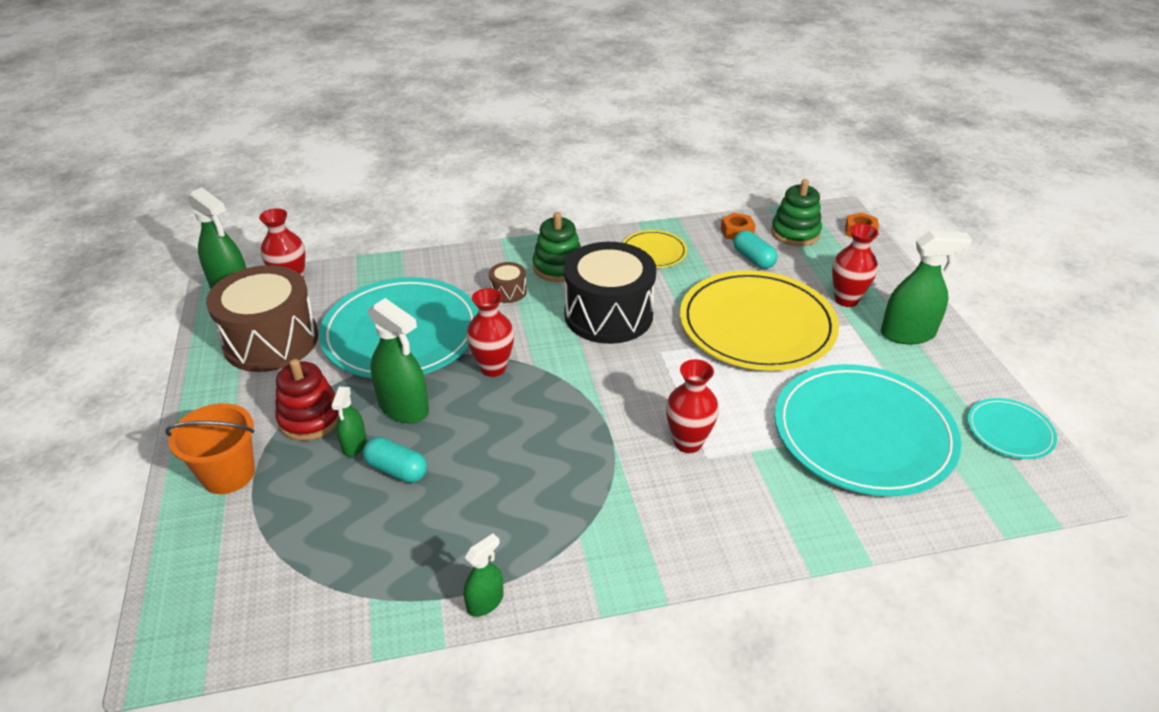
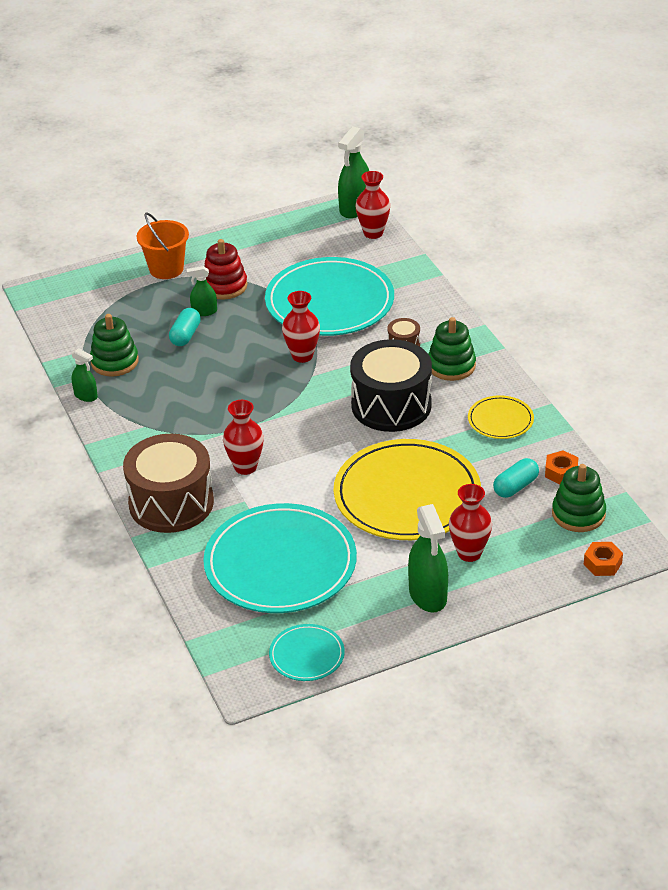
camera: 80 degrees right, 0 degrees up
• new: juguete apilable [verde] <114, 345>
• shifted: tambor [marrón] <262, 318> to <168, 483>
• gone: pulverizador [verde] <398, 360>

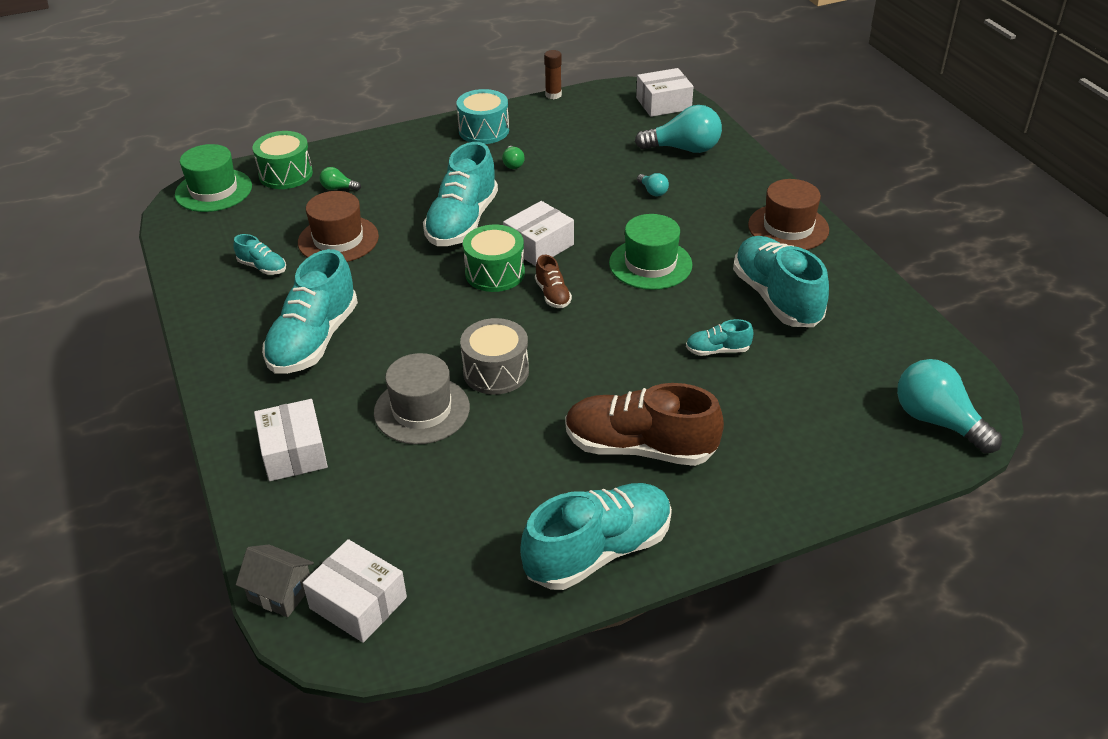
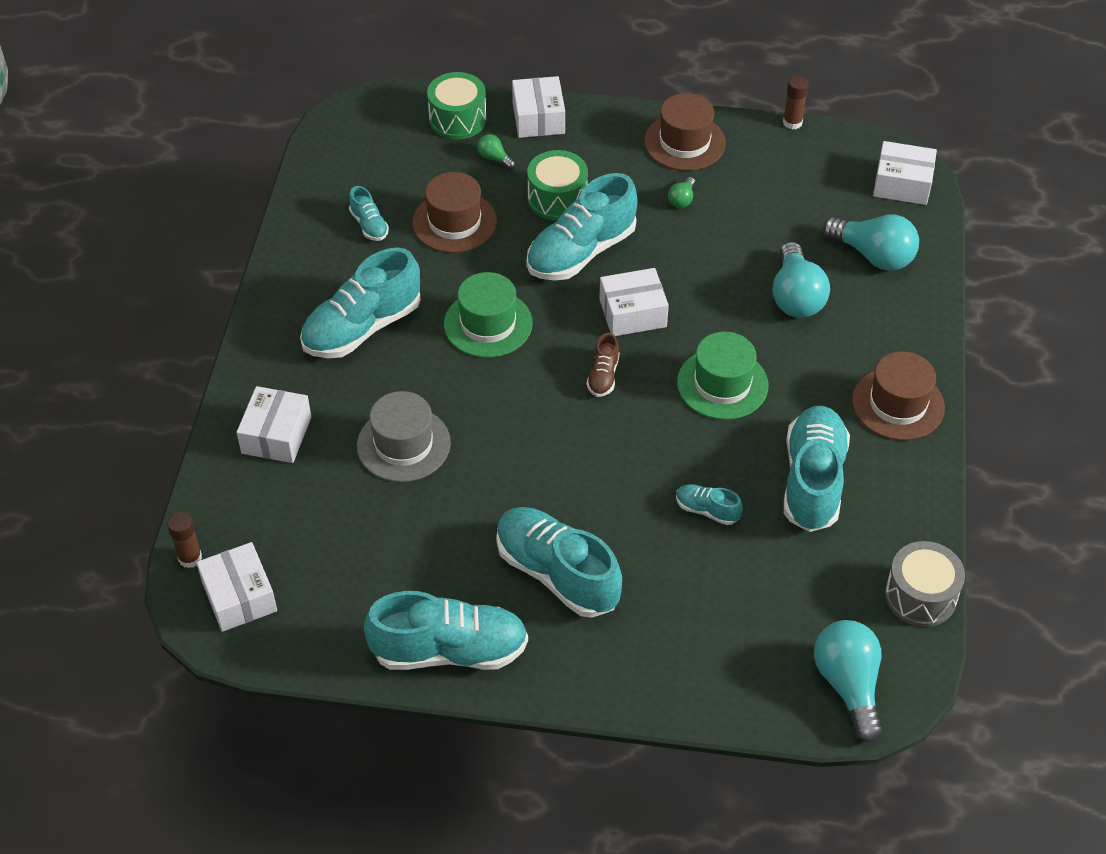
camera: 30 degrees right, 10 degrees up
• swapped: casa [gris] <275, 580> to barra de pegamento [marrón] <184, 540>
• shifted: sombrero [verde] <213, 178> to <488, 315>
• repainted: zapato [marrón] <644, 424> to zapato [turquesa] <559, 562>
• new: caja [blanco] <538, 107>
• shifted: tambor [verde] <494, 258> to <557, 185>
• swapped: tambor [turquesa] <483, 116> to sombrero [marrón] <685, 132>
• scaled: bombilla [turquesa] <653, 184> = <801, 280> x2.14
• shifted: tambor [gris] <494, 356> to <925, 584>

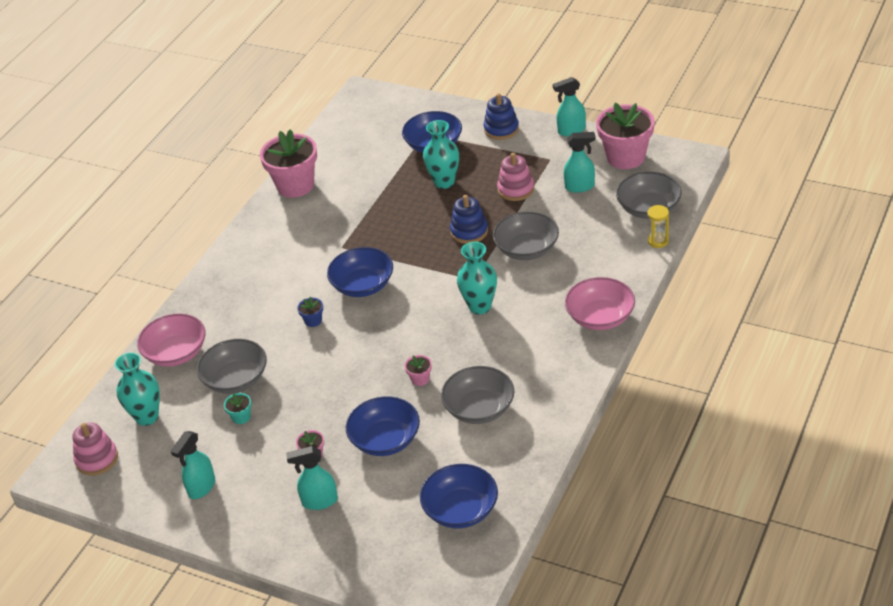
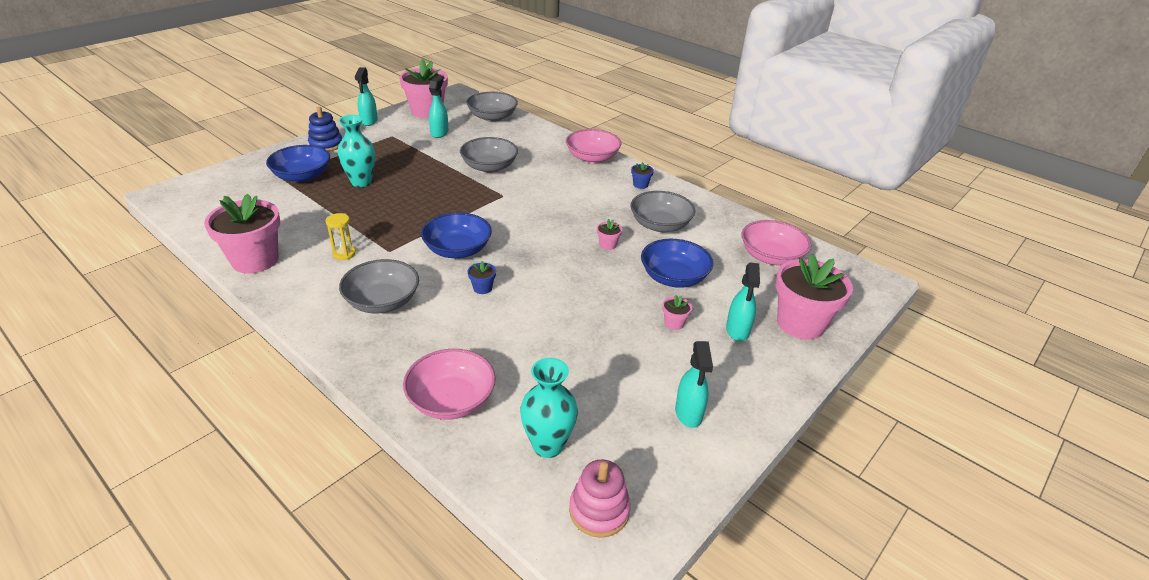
camera: 80 degrees left, 5 degrees down
• shifted: reloj de arena [amarillo] <658, 226> to <340, 236>
• shifted: cuenco [gris] <232, 366> to <379, 286>
• new: maceta [azul] <642, 175>
• rotated: pulverizador [turquesa] <193, 465> = <694, 384> 45 degrees clockwise
• repainted: cuenco [azul] <459, 496> to cuenco [rosa] <776, 242>
• new: maceta [rosa] <814, 297>
• gone: maceta [turquesa] <237, 408>
• gone: juguete apilable [azul] <469, 219>
• gone: florero [turquesa] <477, 278>
• gone: juguete apilable [rosa] <515, 177>

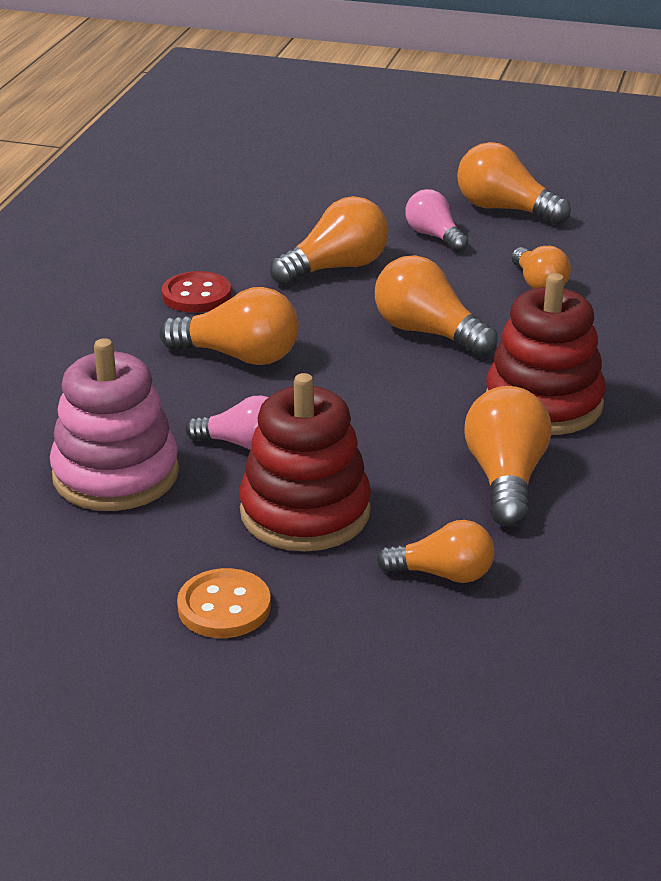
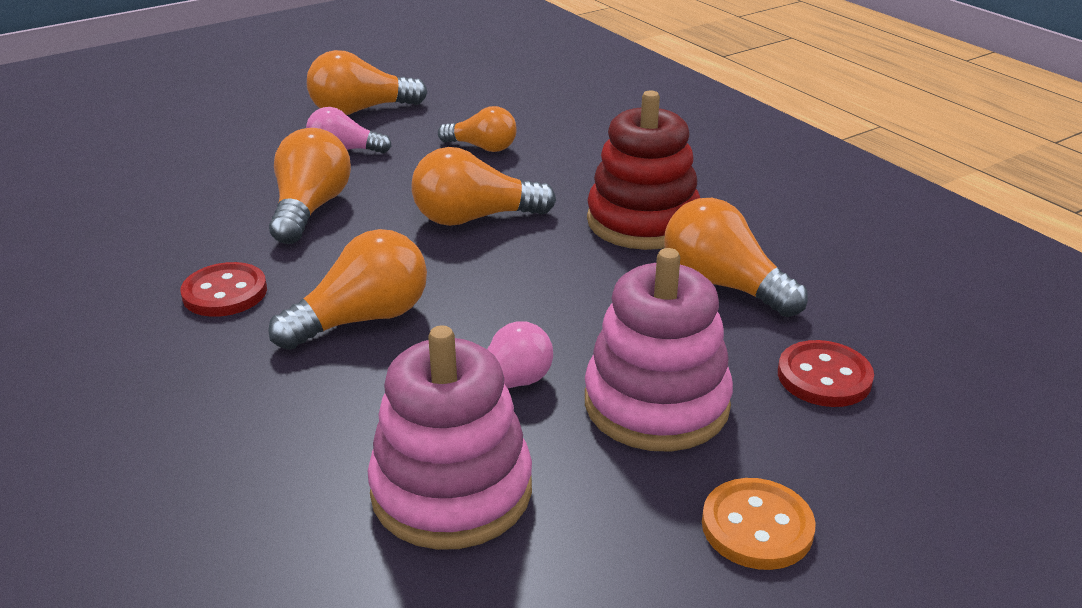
camera: 50 degrees left, 0 degrees up
• repainted: juguete apilable [rojo] <305, 462> to juguete apilable [rosa] <659, 350>
• swapped: bombilla [naranja] <435, 551> to botón [rojo] <826, 373>

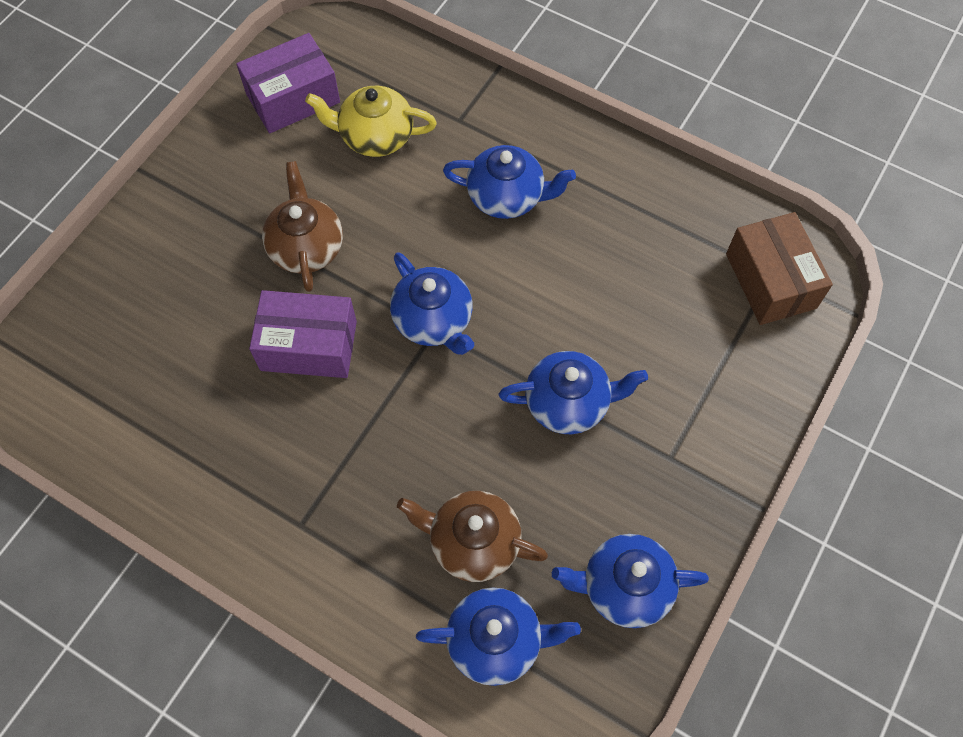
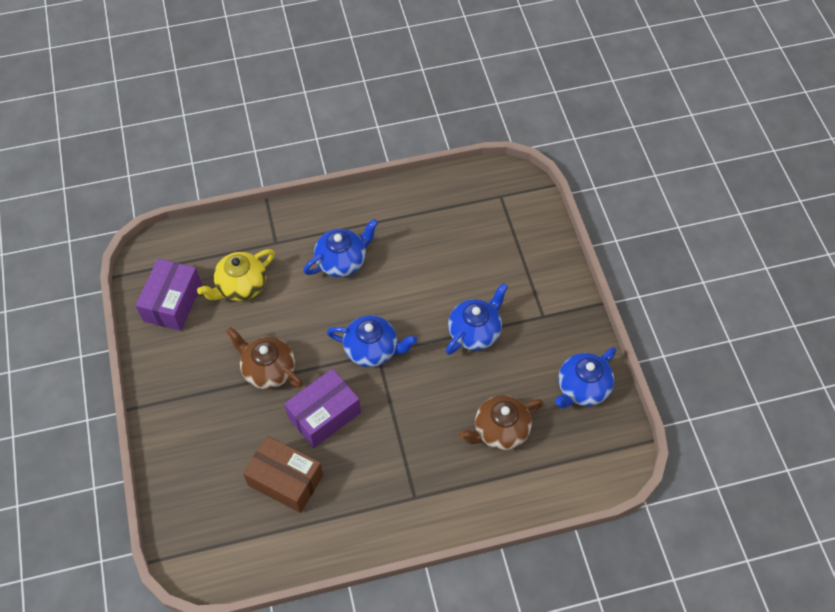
camera: 45 degrees left, 5 degrees down
• shifted: caja [marrón] <779, 268> to <283, 474>
• gone: tetera [azul] <498, 636>

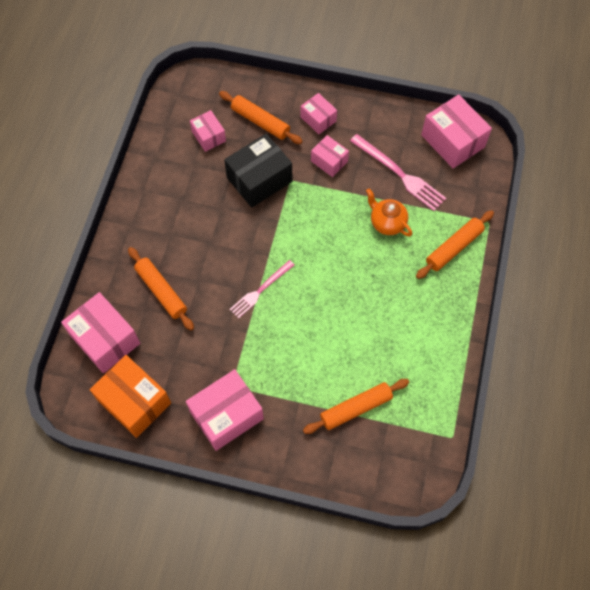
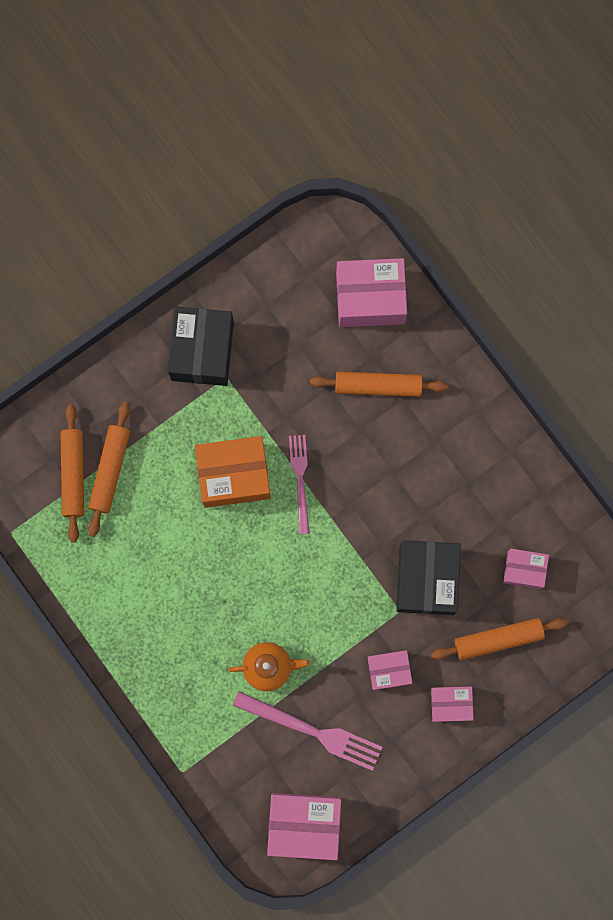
camera: 130 degrees right, 15 degrees up
• shifted: rodillo [naranja] <455, 244> to <72, 473>
• repainted: caja [rosa] <225, 410> to caja [negro] <201, 346>
• shifted: caja [naranja] <130, 396> to <233, 472>
• rotated: tenedor [rosa] <398, 172> = <307, 731> 150 degrees counterclockwise

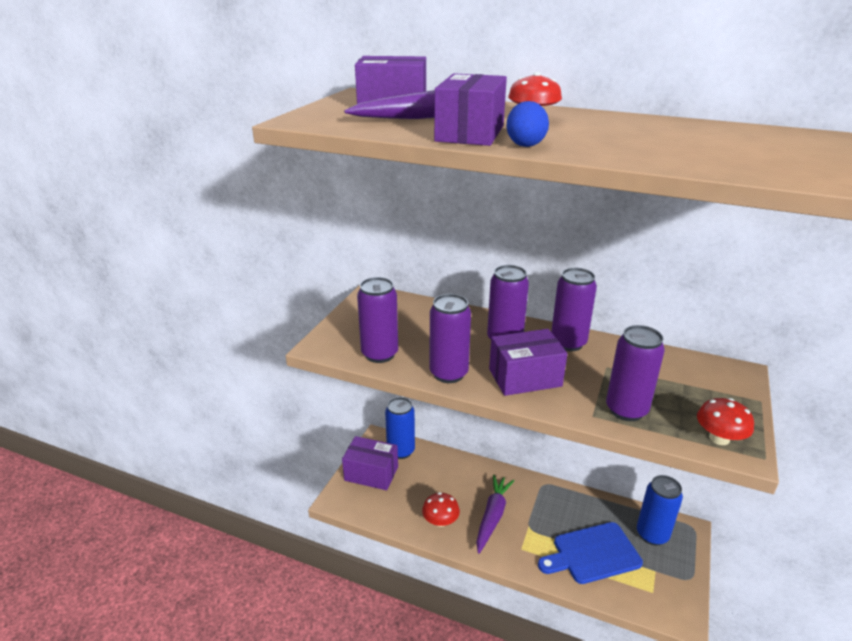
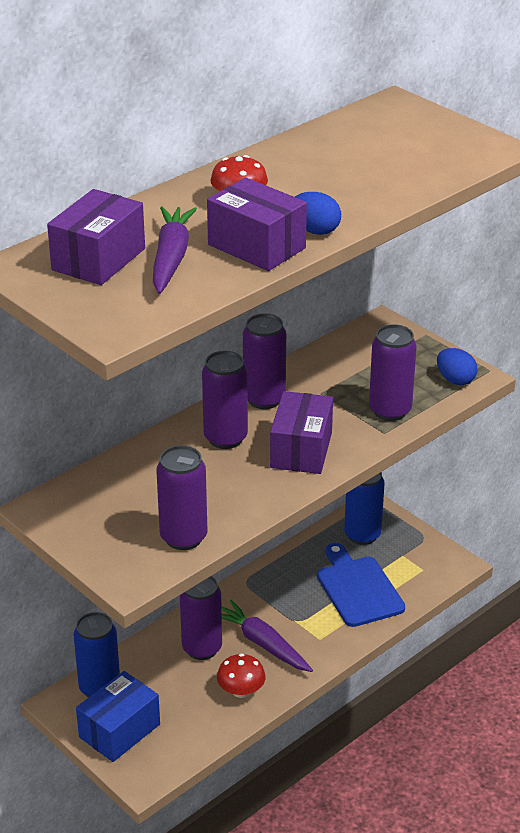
camera: 65 degrees left, 5 degrees up
• repainted: caja [morado] <370, 463> to caja [azul] <118, 716>
• shifted: lata [morado] <450, 338> to <201, 618>
• rotated: tabla de cortar [azul] <590, 553> = <361, 585> 150 degrees clockwise
• swapped: seta [rojo] <725, 421> to huevo [azul] <457, 366>

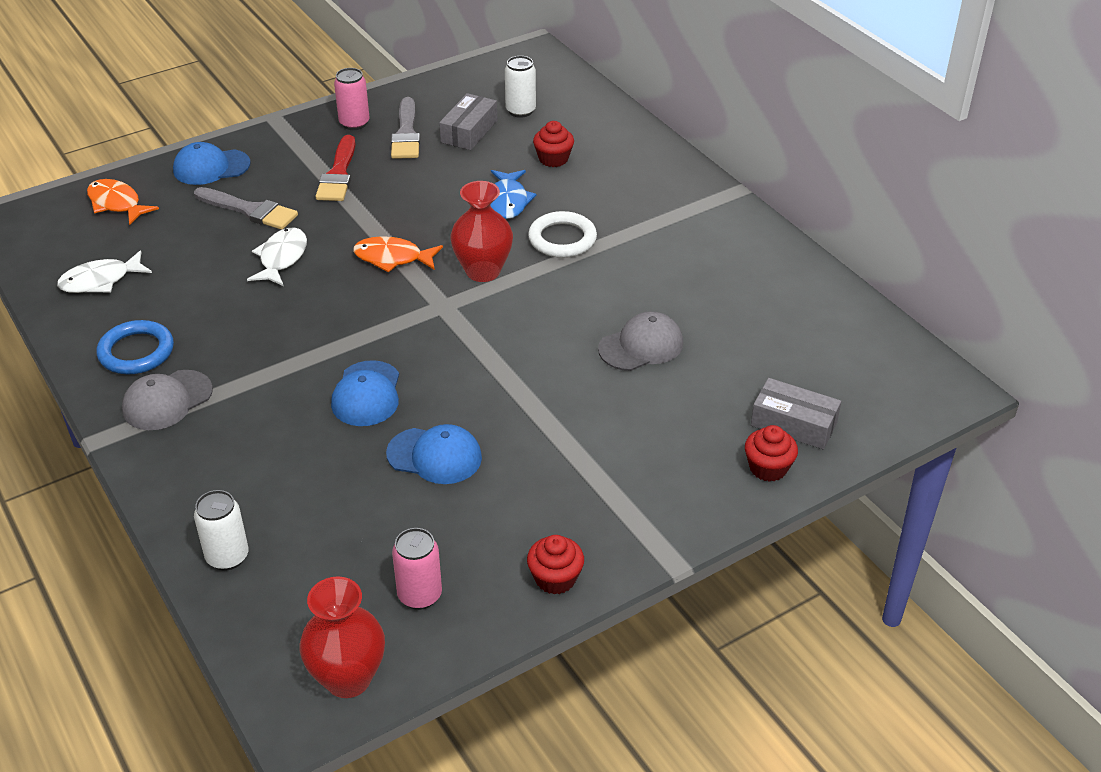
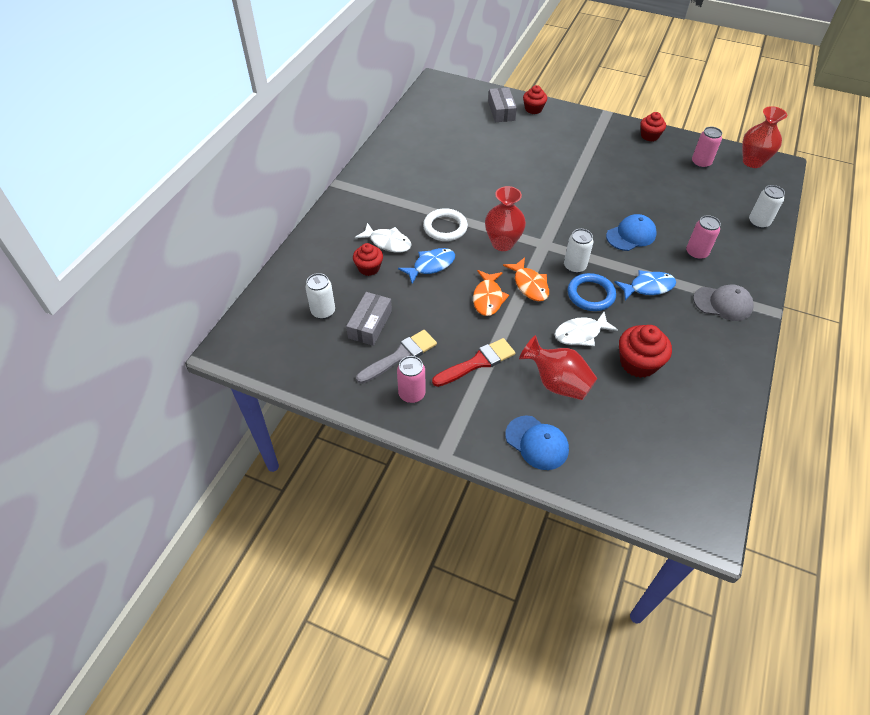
camera: 125 degrees left, 10 degrees up
• rotated: caja [gris] <468, 121> = <369, 319> 60 degrees counterclockwise
• shifted: pez [blanco] <104, 271> to <383, 238>
• shifted: pez [naranja] <123, 202> to <491, 293>
• swapped: pincel [gris] <246, 208> to florero [rojo] <558, 367>
• new: lata [blanco] <578, 251>
• shifted: anillo [azul] <135, 347> to <592, 292>
• new: pez [azul] <645, 285>
• new: magdalena [rojo] <645, 351>
• new: lata [rosa] <703, 237>
• gone: gorra [azul] <434, 454>
• gone: gorra [gris] <640, 341>

